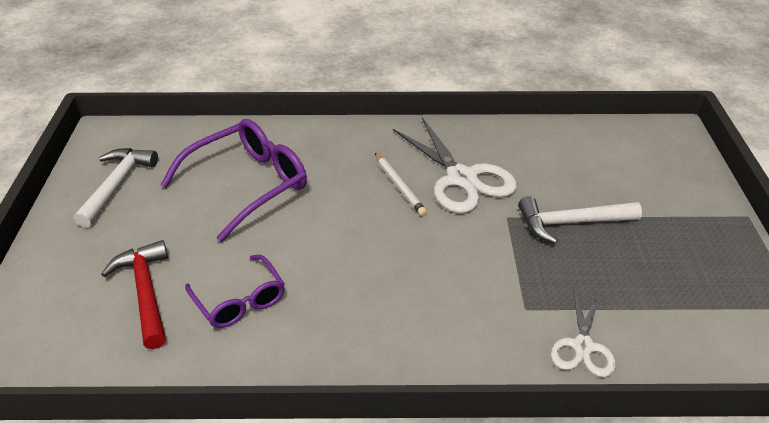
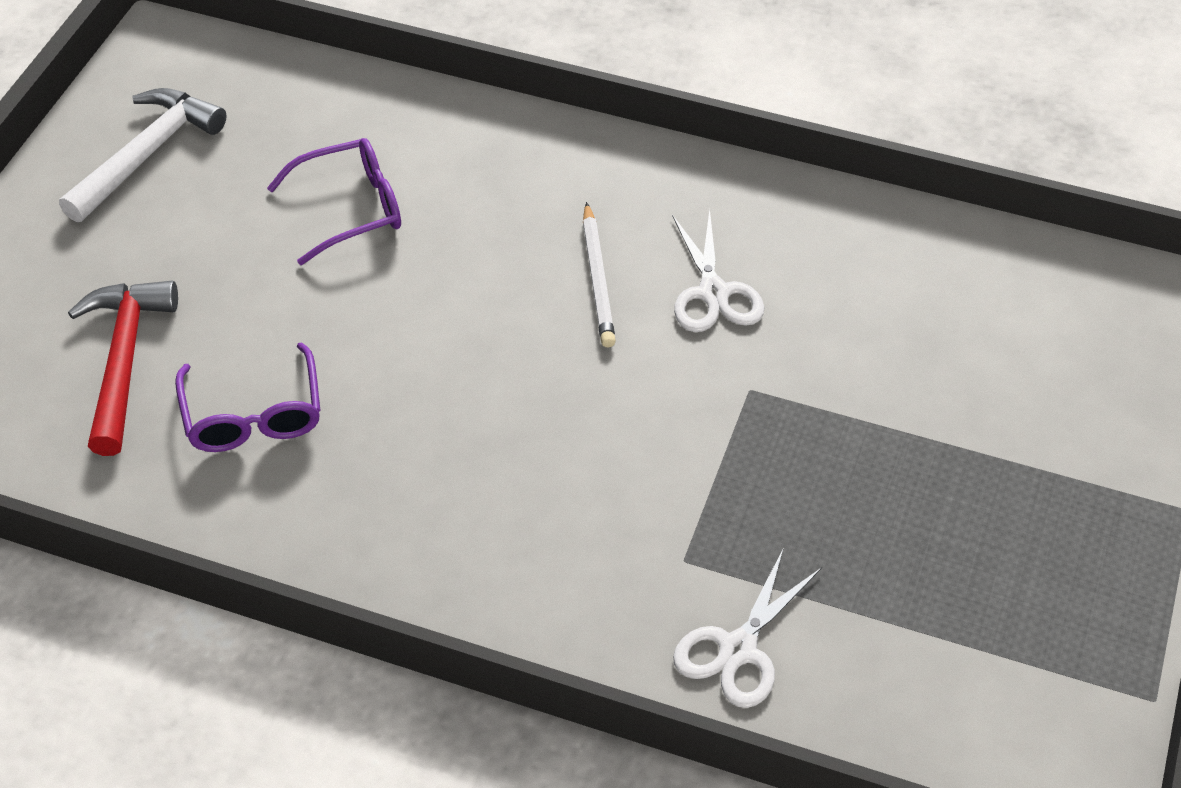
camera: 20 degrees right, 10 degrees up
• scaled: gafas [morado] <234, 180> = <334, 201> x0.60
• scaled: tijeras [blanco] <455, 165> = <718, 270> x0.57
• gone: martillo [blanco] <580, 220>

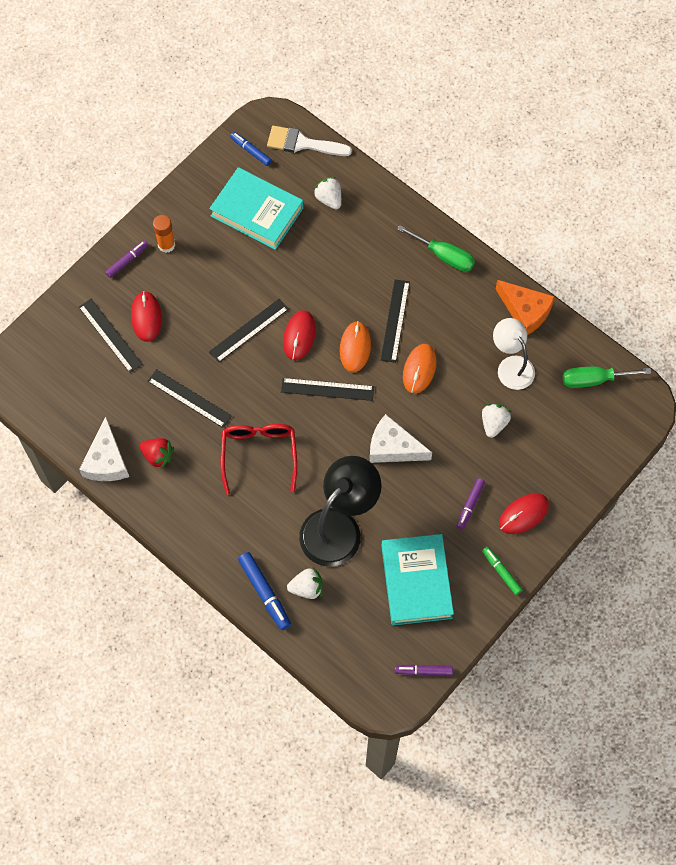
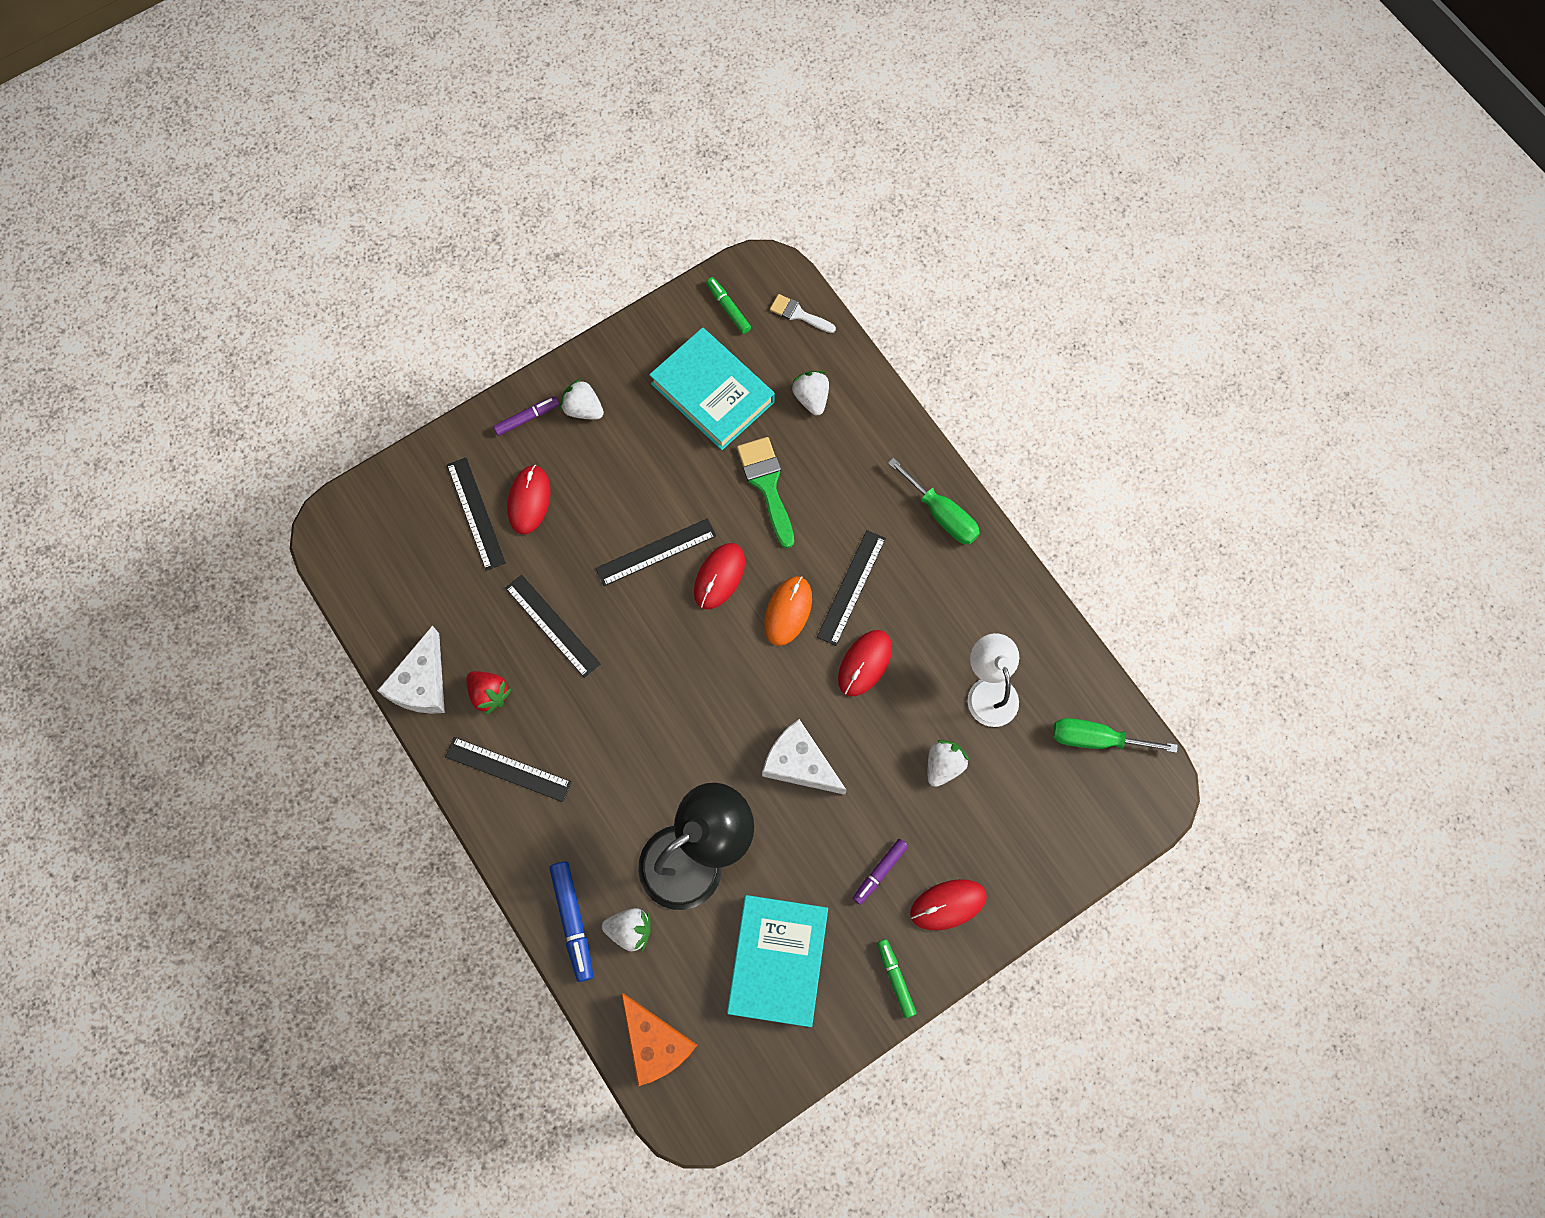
camera: 15 degrees right, 5 degrees up
• shifted: regla [negro] <327, 389> to <508, 769>
• swapped: barra de pegamento [naranja] <164, 234> to fresa [blanco] <582, 399>
• shifted: queso [naranja] <525, 307> to <659, 1039>
• repainted: rotulador [azul] <251, 149> to rotulador [verde] <728, 305>
• new: pincel [verde] <765, 492>
• scaled: pincel [blanco] <309, 141> = <803, 313> x0.61
• repainted: ratón [naranja] <420, 369> to ratón [rojo] <865, 663>
• gone: gafas [rojo] <259, 459>
• gone: rotulador [morado] <424, 669>

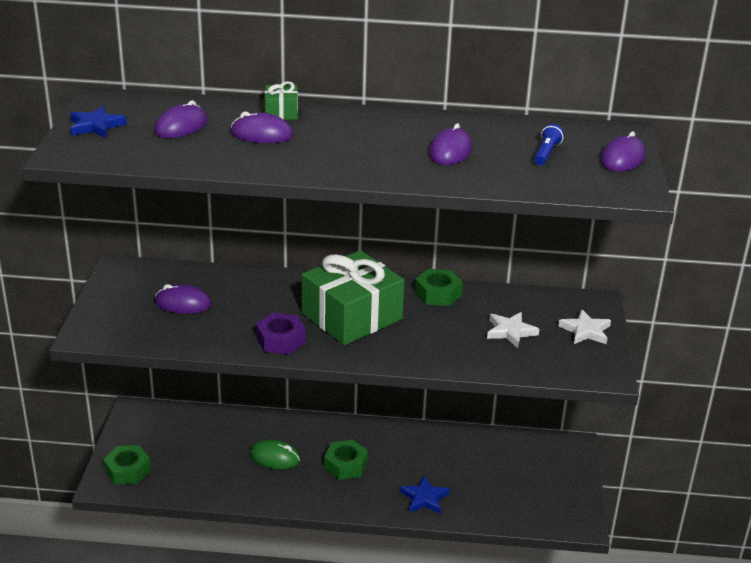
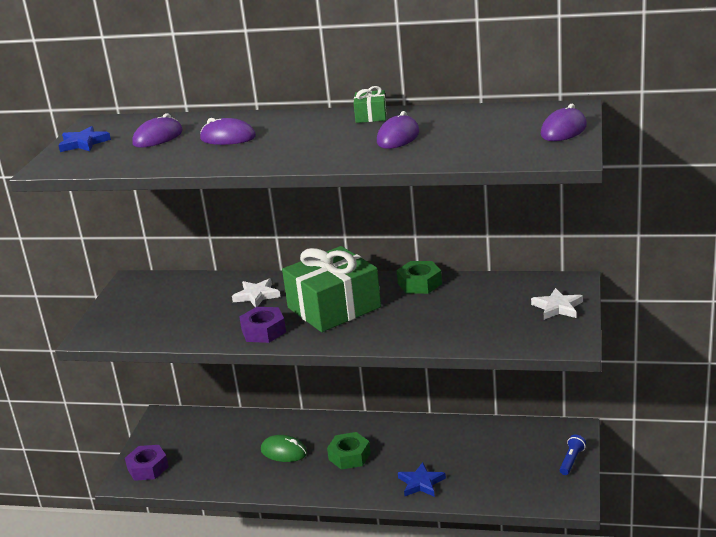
camera: 10 degrees right, 5 degrees down
• repainted: tuerca [verde] <127, 465> to tuerca [morado] <147, 463>
• shifted: estrella [blanco] <513, 330> to <256, 292>
• shifted: regalo [verde] <281, 100> to <370, 104>
• shifted: lámpara de mano [azul] <549, 144> to <573, 455>
• gone: ratón [morado] <183, 299>

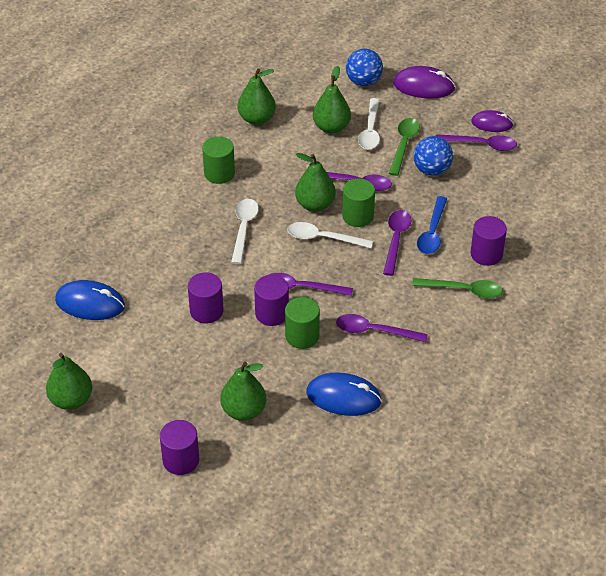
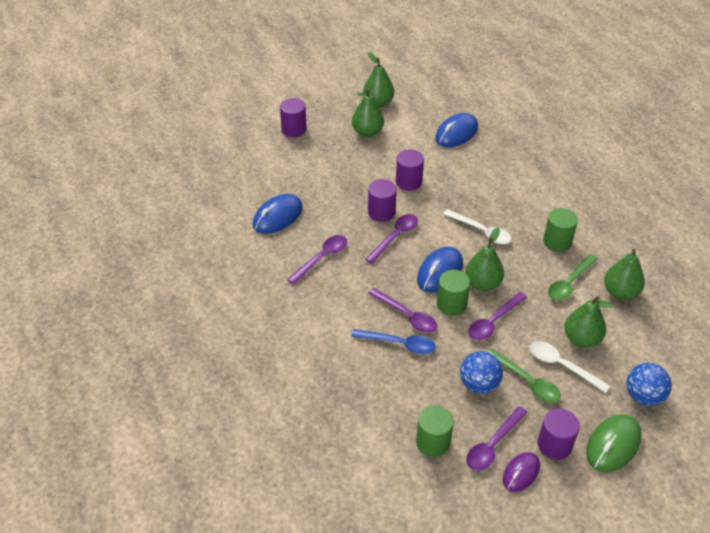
camera: 120 degrees right, 0 degrees up
• rotated: cuchara [azul] <432, 225> = <393, 341> 150 degrees clockwise
• shifted: pera [verde] <243, 391> to <368, 112>
• shifted: cilindro [verde] <302, 323> to <435, 431>
• swapped: cuchara [blanco] <330, 235> to ratón [azul] <440, 269>
• shifted: cilindro [morado] <488, 241> to <559, 434>
• shifted: cuchara [verde] <457, 288> to <573, 277>
• repainted: ratón [morado] <424, 82> to ratón [verde] <614, 443>

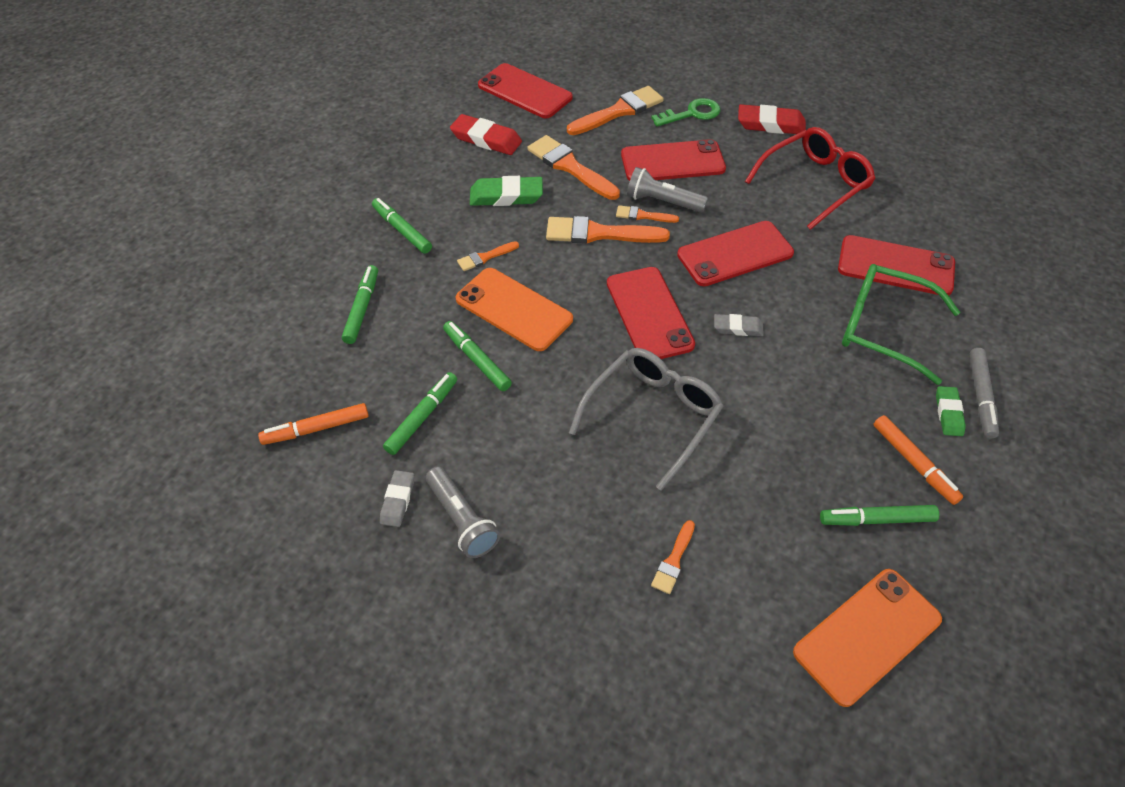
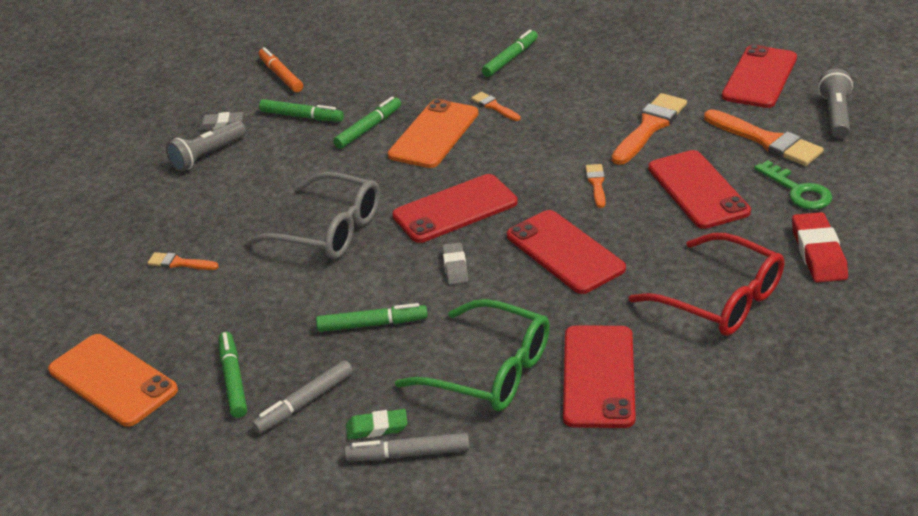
camera: 80 degrees right, 15 degrees down
• repainted: rotulador [naranja] <918, 460> to rotulador [gris] <302, 397>
• shifted: rotulador [verde] <360, 304> to <372, 317>
• rotated: gafas [verde] <901, 324> = <472, 355> 105 degrees clockwise
• shifted: lámpara de mano [gris] <667, 190> to <835, 104>
• gone: goma de borrar [rojo] <486, 134>
• gone: goma de borrar [verde] <506, 191>
• gone: pincel [naranja] <608, 230>

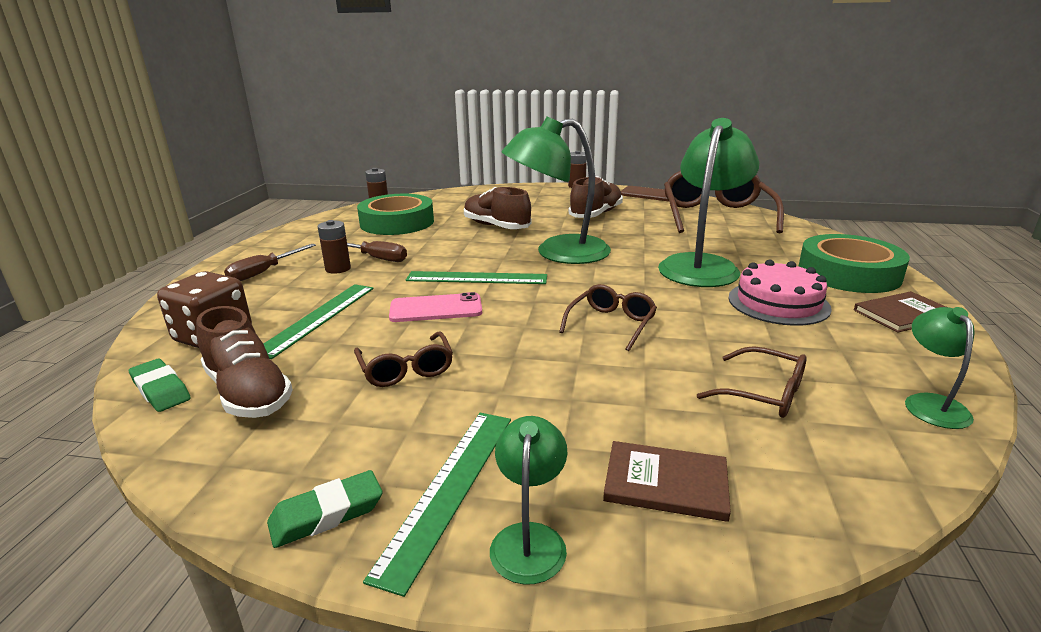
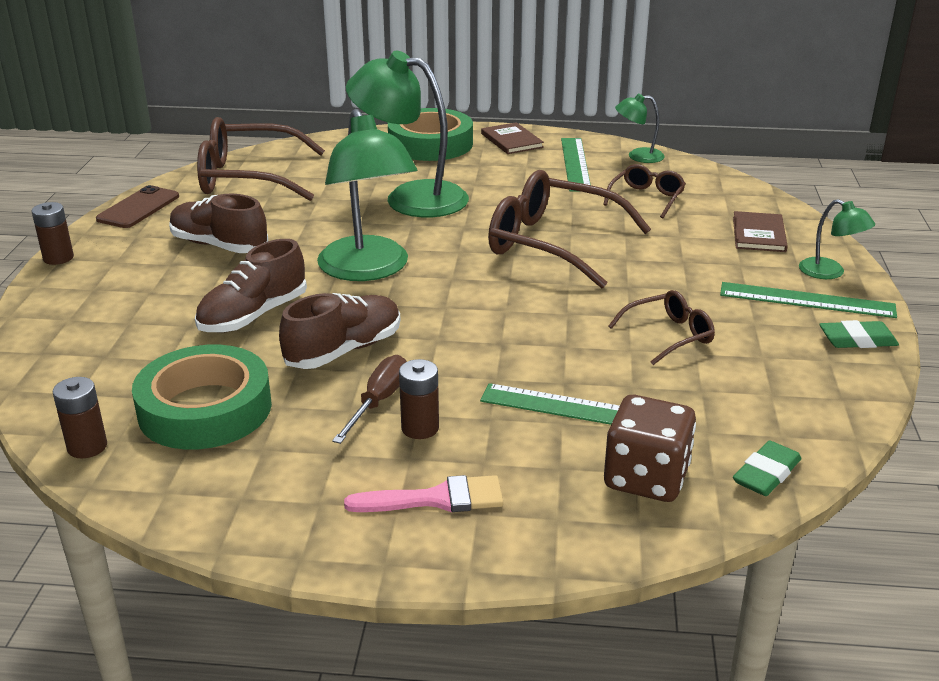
camera: 95 degrees left, 5 degrees up
• shifted: zapato [marrón] <244, 362> to <339, 331>
• swapped: destornillador [marrón] <270, 262> to pincel [rosa] <423, 493>
• scaled: gafas [marrón] <608, 317> = <569, 229> x1.95
• shifted: regla [verde] <476, 277> to <576, 165>
• rotated: lámpara [verde] <528, 500> = <837, 239> 135 degrees counterclockwise
• rotated: goma de borrar [verde] <324, 509> = <859, 334> 60 degrees counterclockwise
• gone: móvil [rosa] <435, 307>
• gone: tarta [rosa] <780, 292>

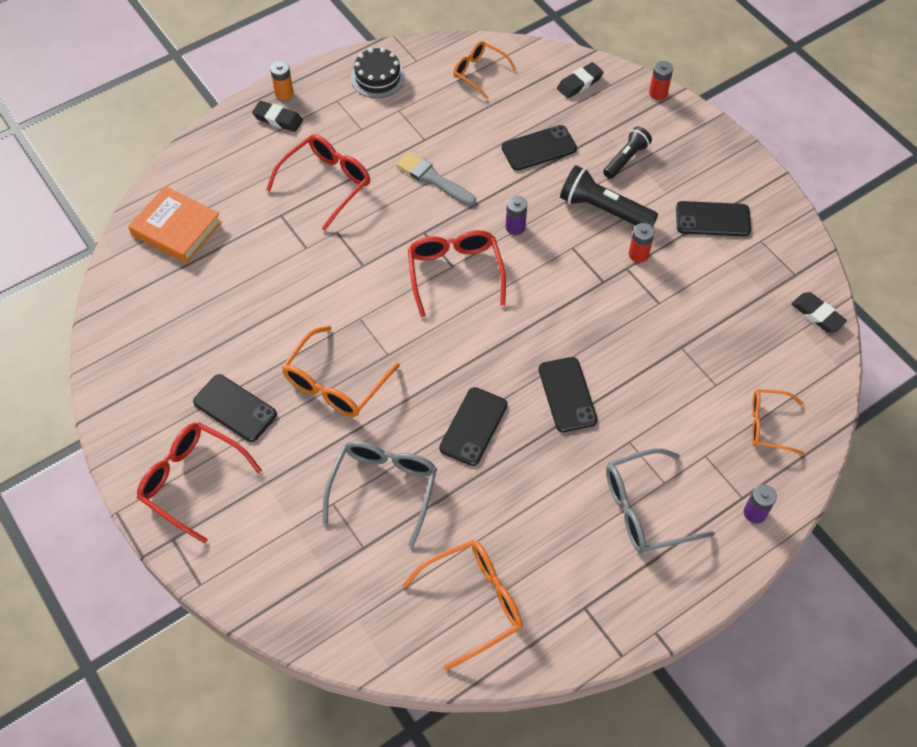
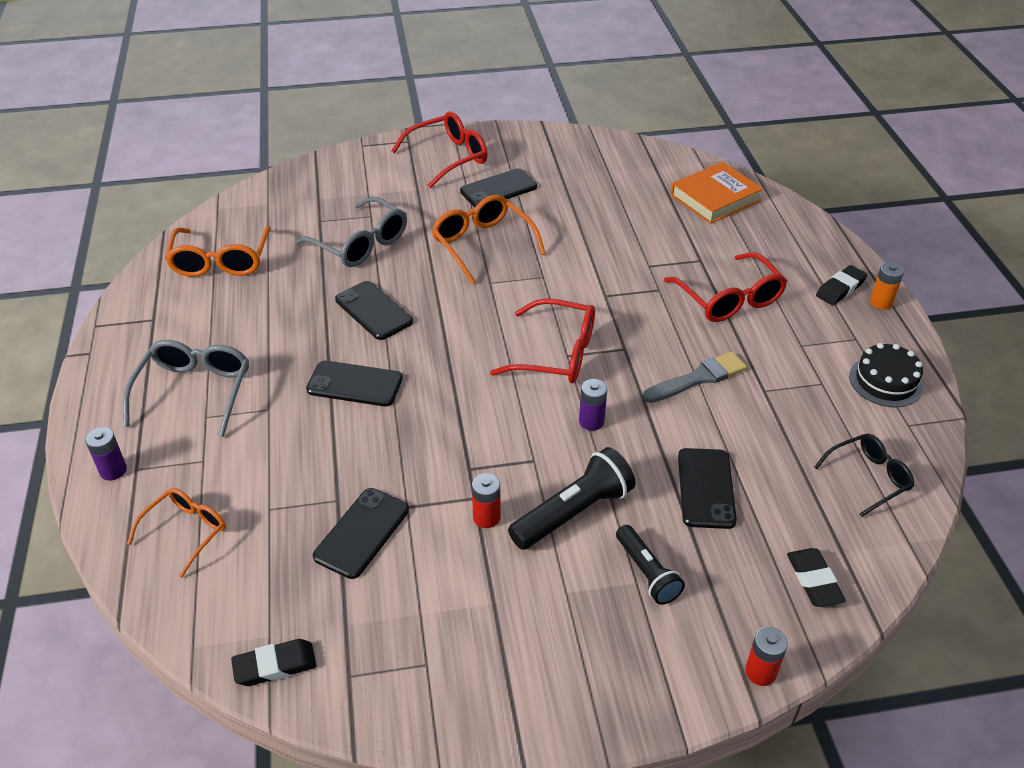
camera: 115 degrees right, 15 degrees down
• shifted: móvil [negro] <713, 218> to <361, 533>
• repainted: gafas [naranja] <484, 70> to gafas [negro] <864, 475>

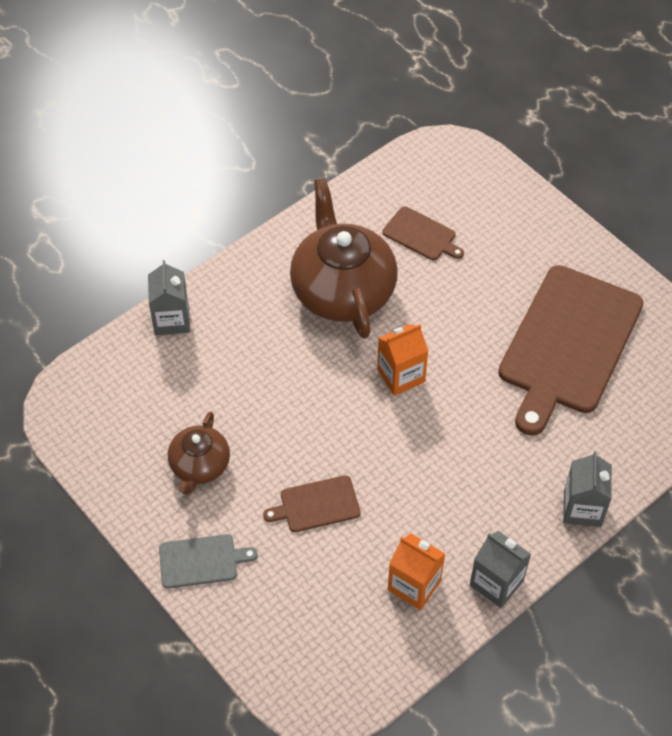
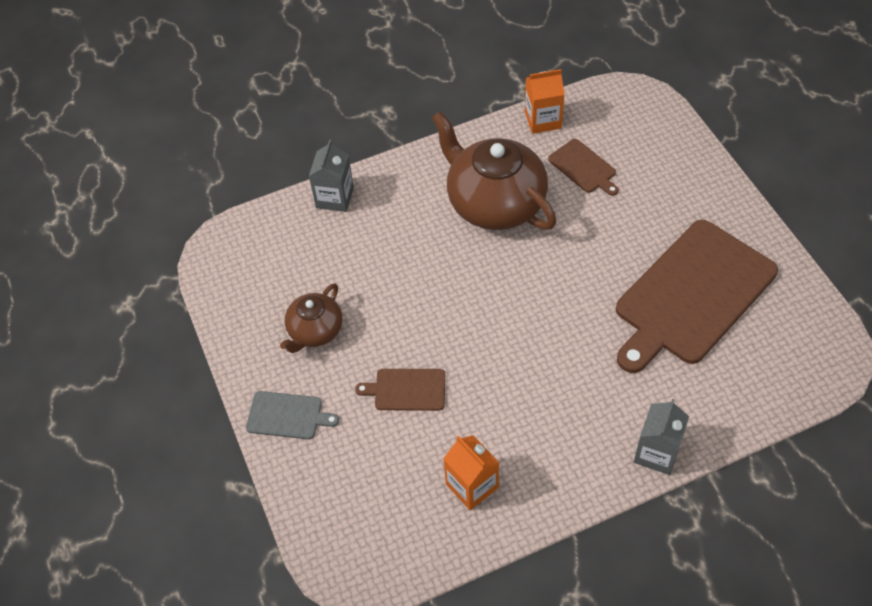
camera: 20 degrees right, 0 degrees up
• rotated: tetera [marrón] <344, 258> = <493, 170> 45 degrees counterclockwise
• shifted: cartón de leche [naranja] <402, 360> to <545, 101>
• gone: cartón de leche [gris] <500, 569>

